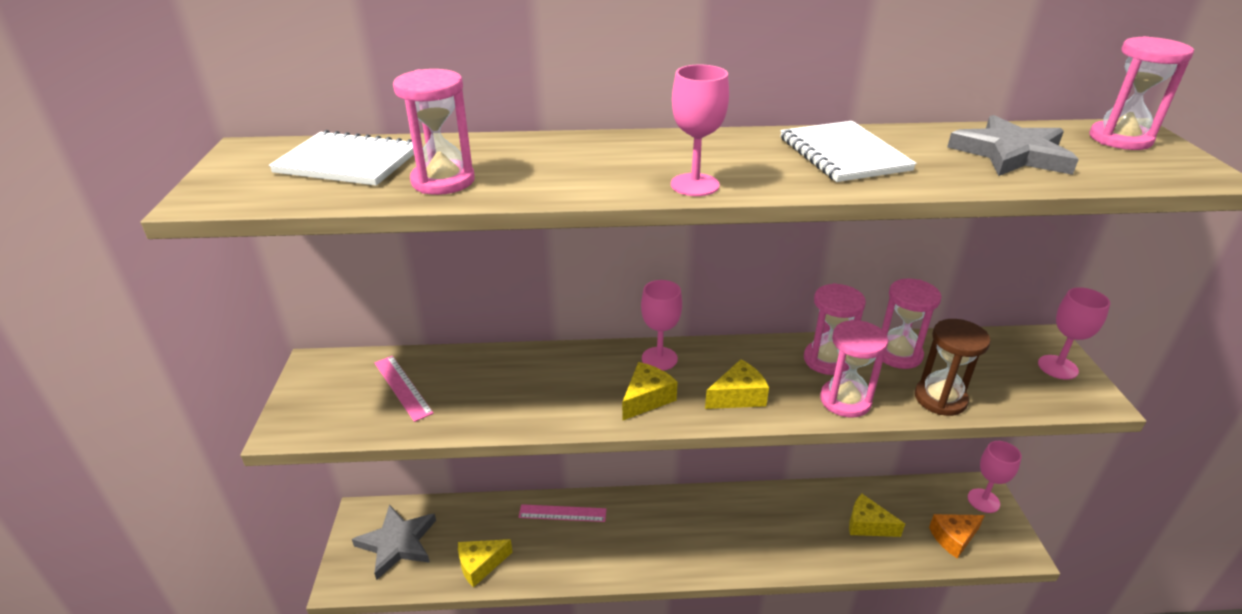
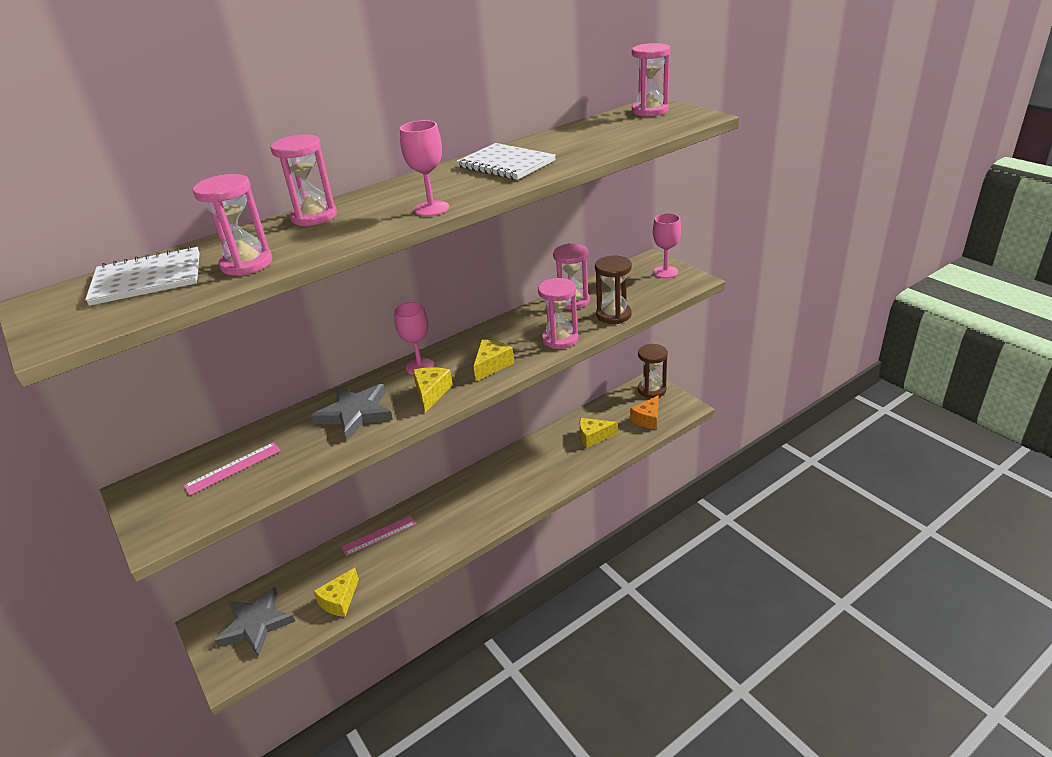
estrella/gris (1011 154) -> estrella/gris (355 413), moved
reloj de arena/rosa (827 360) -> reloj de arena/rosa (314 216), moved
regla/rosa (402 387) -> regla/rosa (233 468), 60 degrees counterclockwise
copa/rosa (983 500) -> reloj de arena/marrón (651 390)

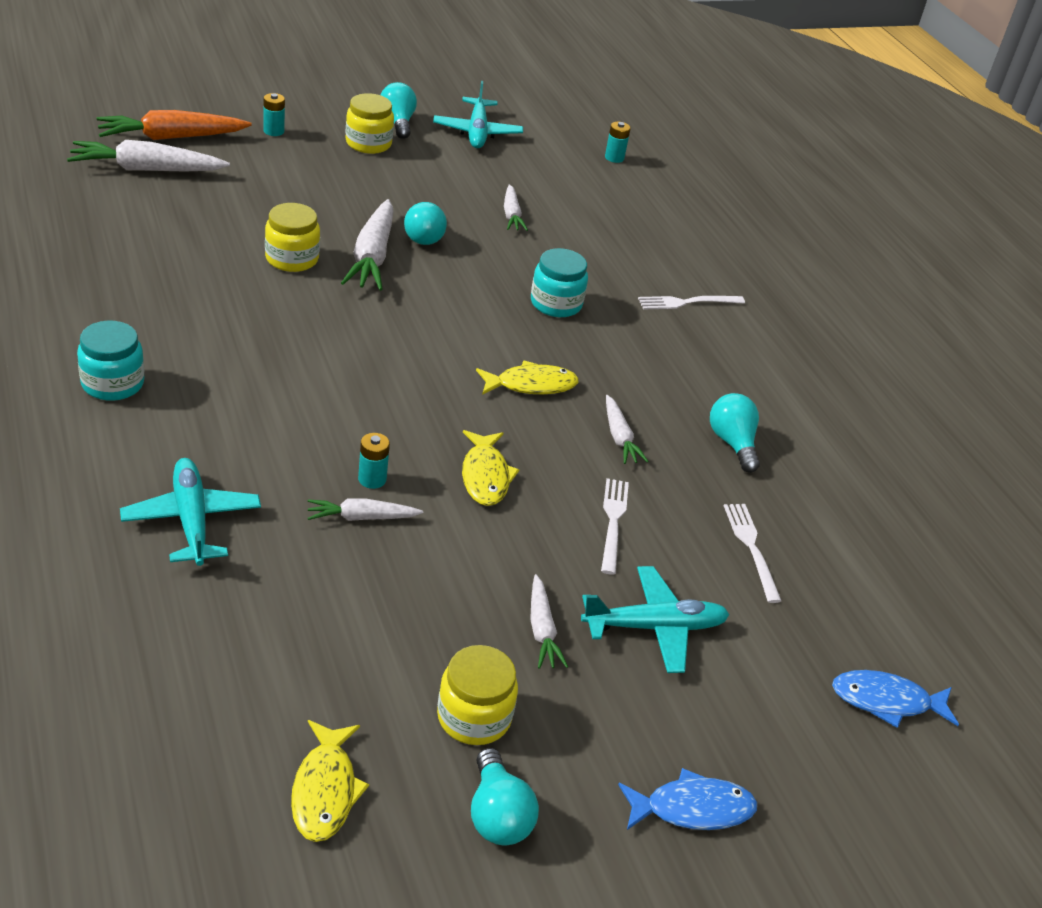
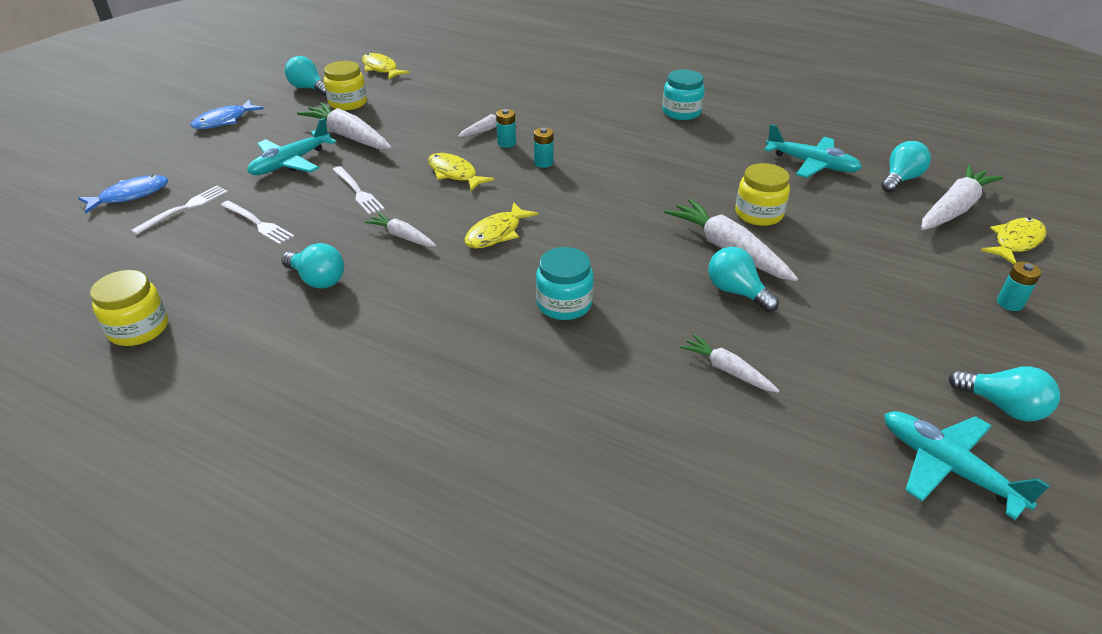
tarro/amarillo (368 143) -> tarro/amarillo (139 329), moved
zanahoria/naranja (172 137) -> pez/amarillo (1015 242)
pila/turquesa (614 158) -> pila/turquesa (543 163), moved
tenedor/blanco (687 302) -> tenedor/blanco (184 208), moved
avión/turquesa (191 520) -> avión/turquesa (811 164), moved
zanahoria/blanco (542 630) -> zanahoria/blanco (349 136), x1.79
none -> bombilla/turquesa (900 179)

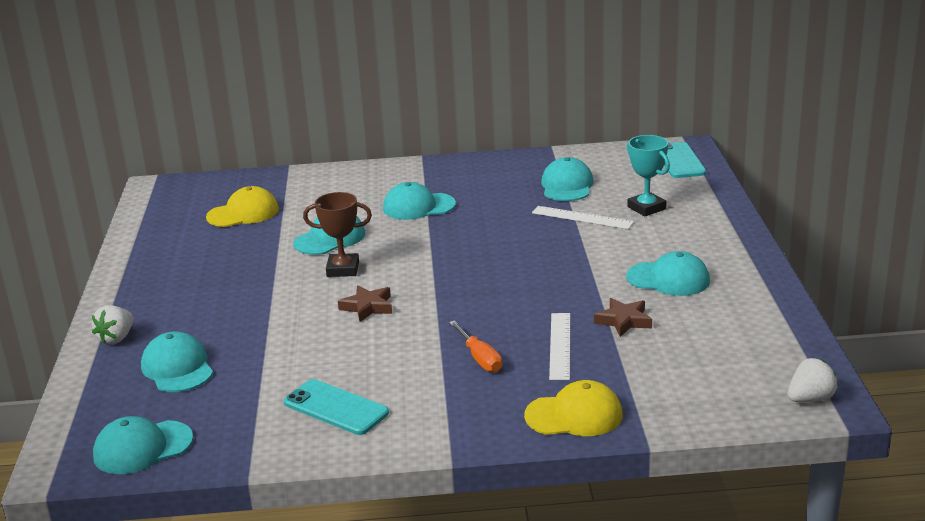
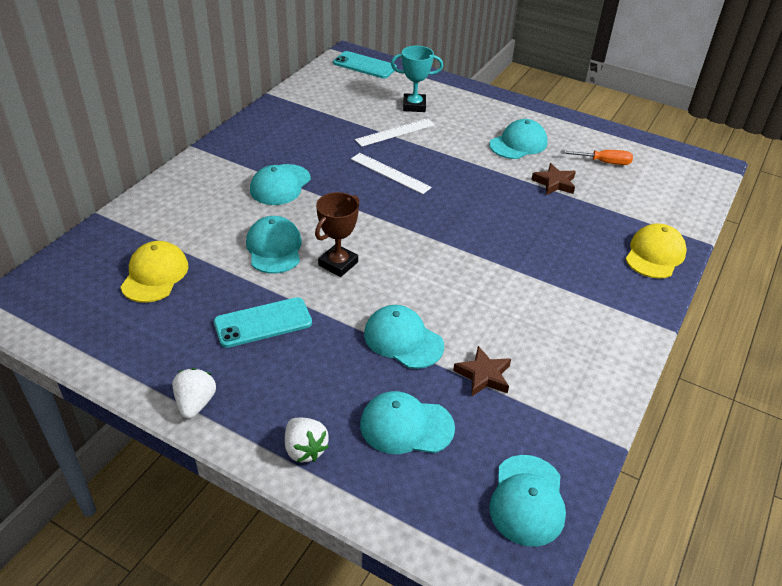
gorra/turquesa (567 186) -> gorra/turquesa (403 340), moved
estrella/marrón (368 307) -> estrella/marrón (483 375), moved
regla/blanco (560 345) -> regla/blanco (390 173), moved
destornillador/naranja (479 358) -> destornillador/naranja (603 162), moved
fresa/blanco (810 399) -> fresa/blanco (195 403), moved
móvil/turquesa (335 408) -> móvil/turquesa (263 323), moved

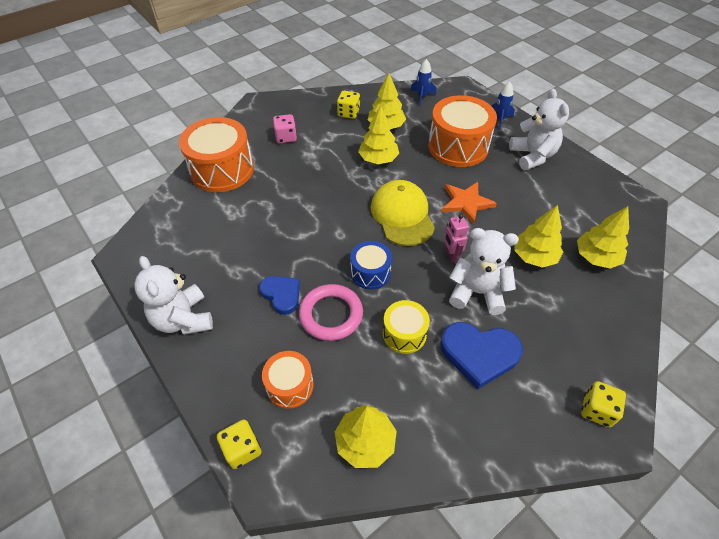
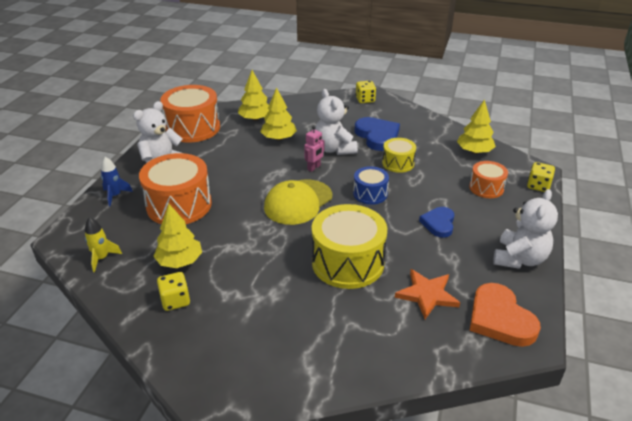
cohete/azul (422 96) -> cohete/amarillo (102 258)
árbol/amarillo (378 159) -> none
dado/rosa (286 137) -> none
tambor/naranja (222 170) -> tambor/naranja (193 128), moved
estrella/naranja (466 203) -> estrella/naranja (427 295), moved
anillo/rosa (331 315) -> none
none -> tambor/amarillo (348 262)
none -> corazón/naranja (500 319)

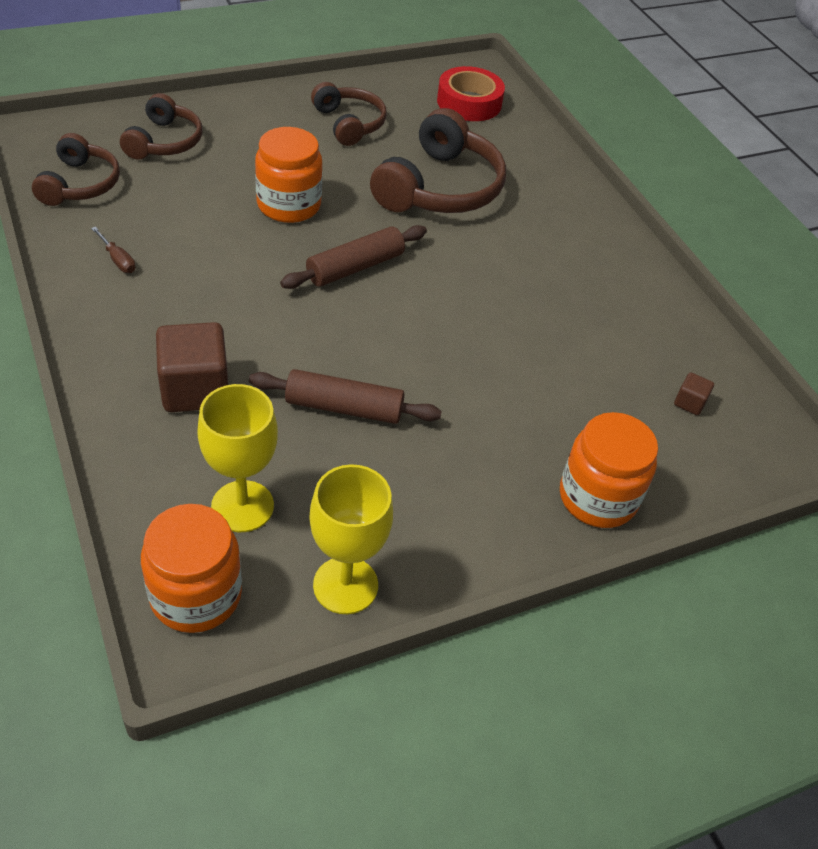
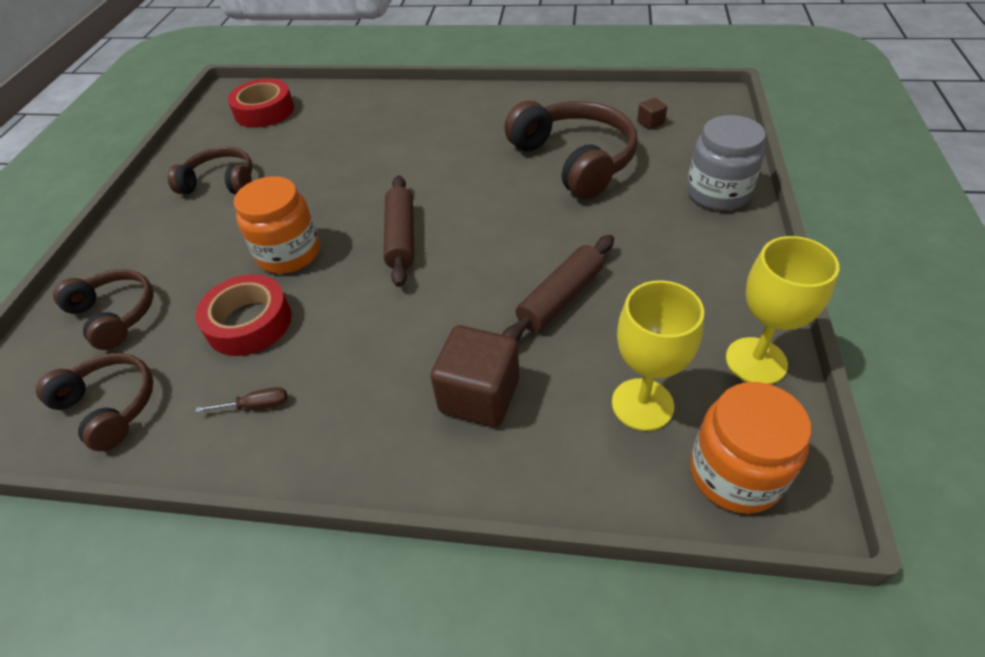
auriculares/marrón (440 188) -> auriculares/marrón (574 160), moved
tarro/naranja (597 497) -> tarro/gris (717 193)
none -> cinta adhesiva/rojo (249 322)

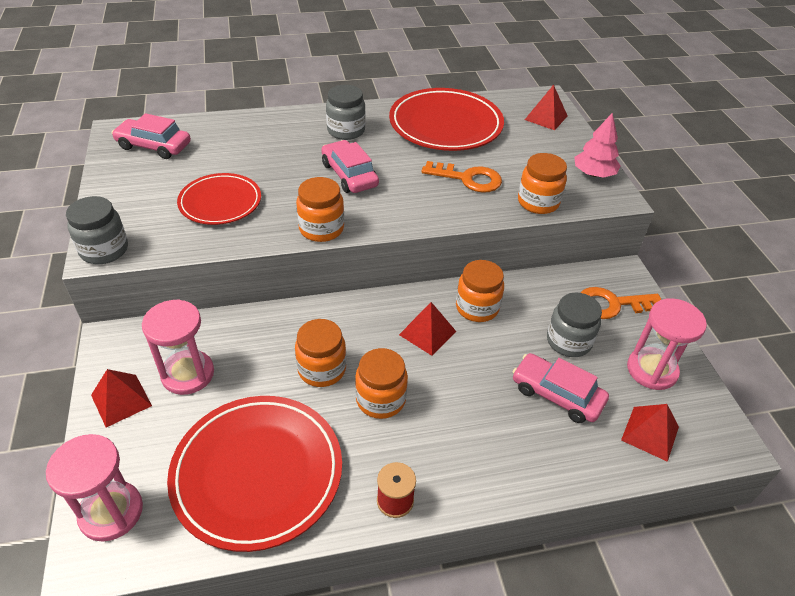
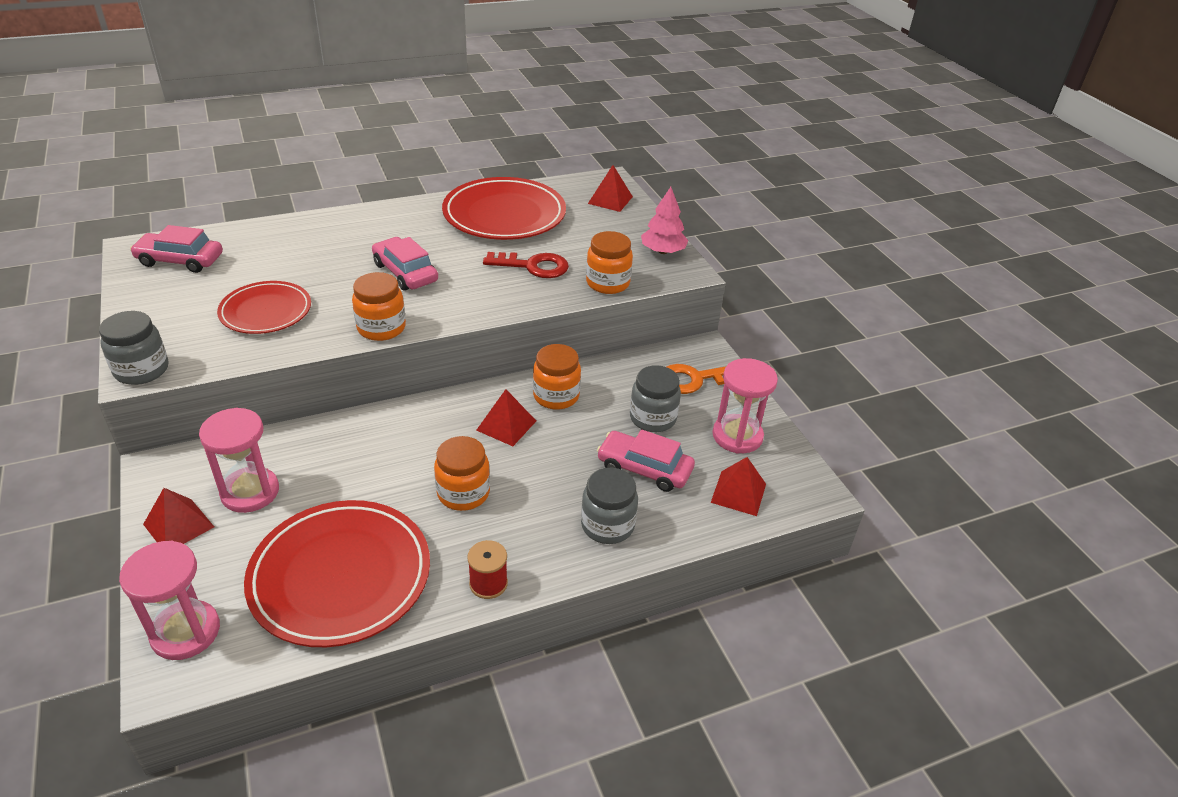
tarro/gris (346 131) -> tarro/gris (607 525), moved
llave/naranja (468 179) -> llave/rojo (533 266)
tarro/naranja (322 369) -> none

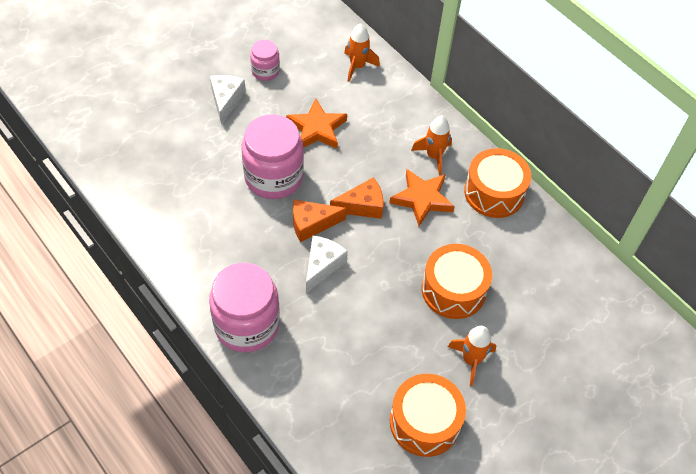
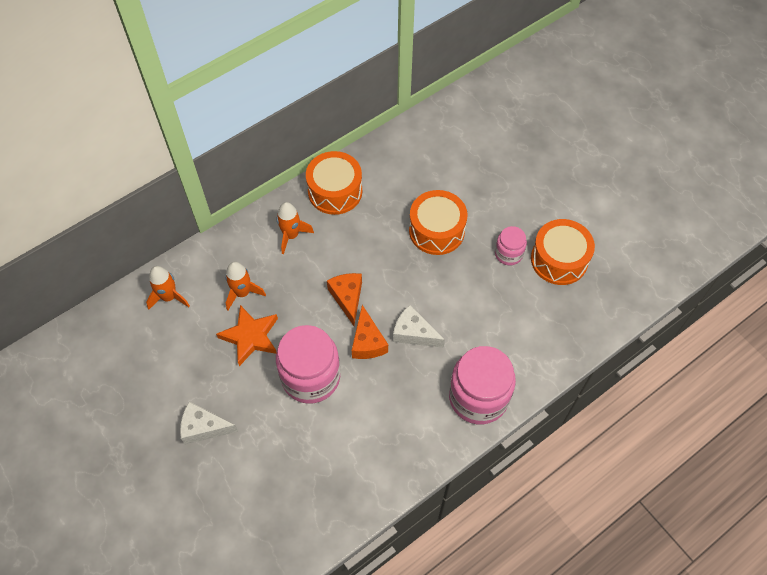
tarro/rosa (265 71) -> tarro/rosa (508 254), moved
estrella/naranja (422 199) -> none
cohete/naranja (471 360) -> cohete/naranja (242 293), moved

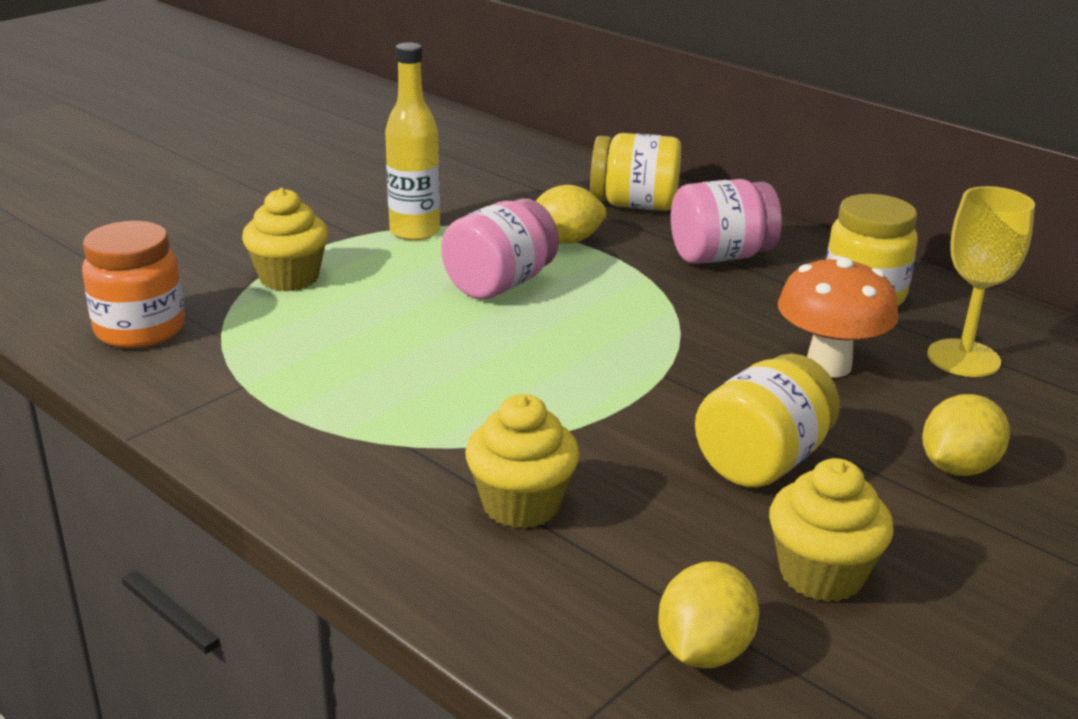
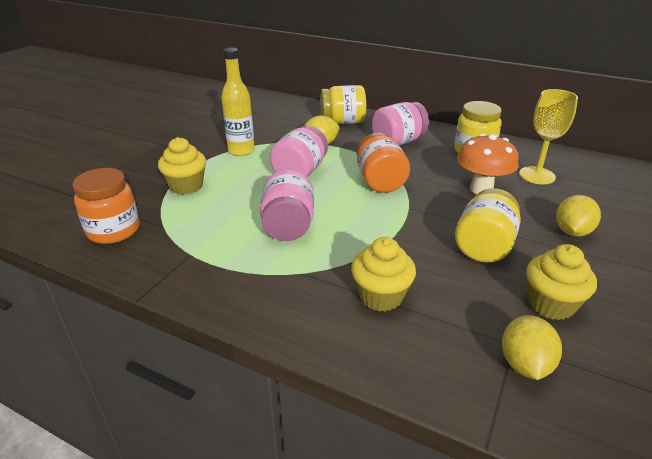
none -> tarro/naranja (380 181)
none -> tarro/rosa (288 226)

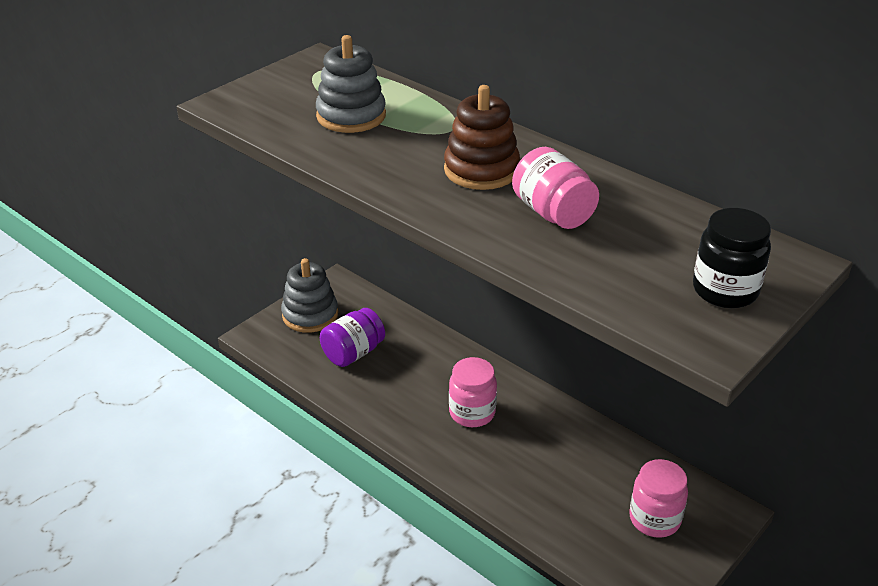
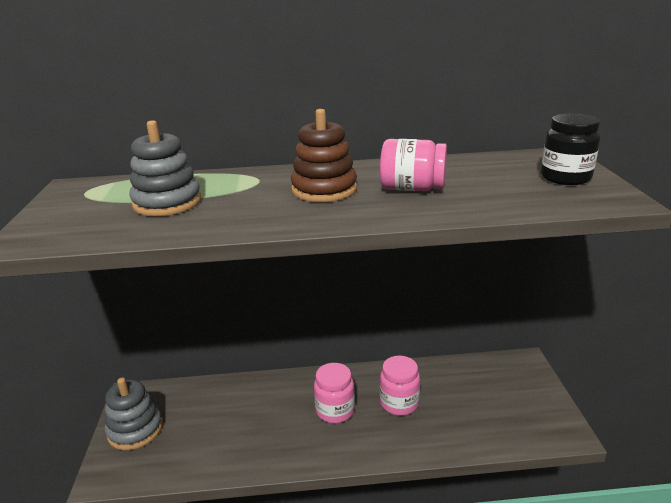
tarro/morado (353 353) -> none
tarro/rosa (654 519) -> tarro/rosa (399 403), moved

